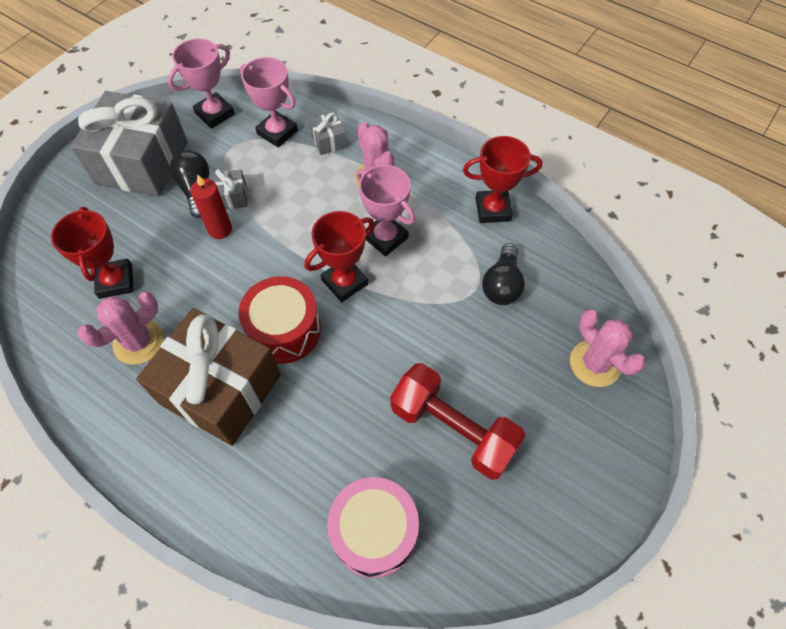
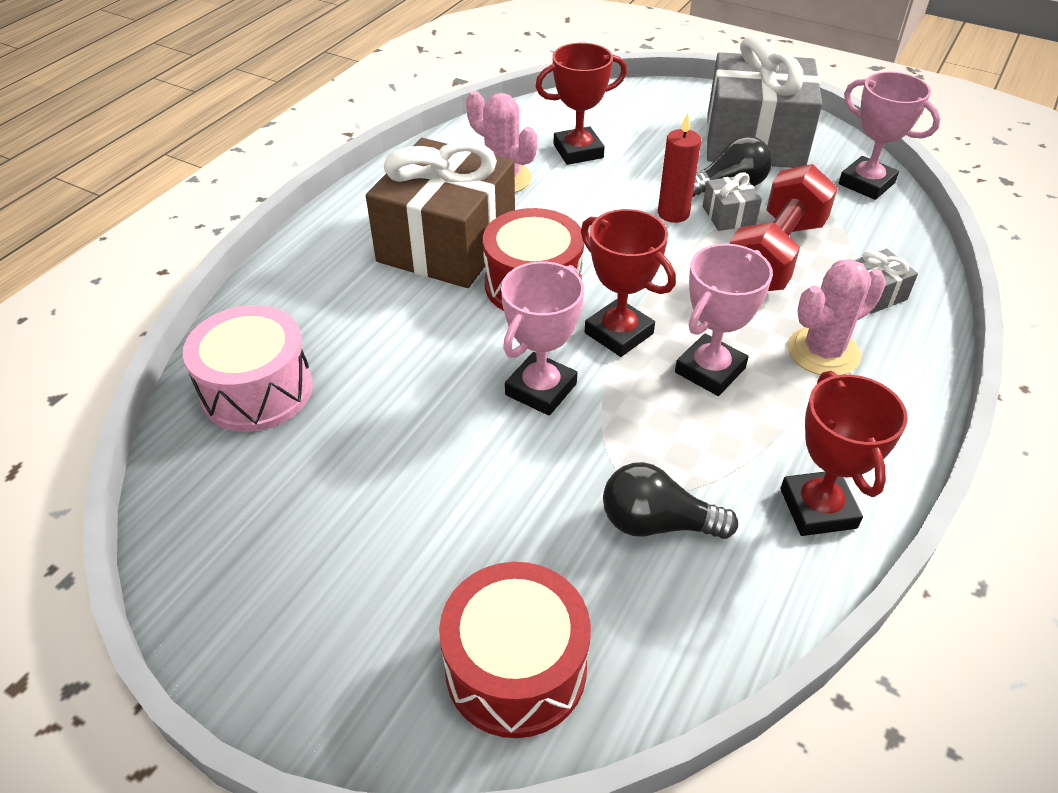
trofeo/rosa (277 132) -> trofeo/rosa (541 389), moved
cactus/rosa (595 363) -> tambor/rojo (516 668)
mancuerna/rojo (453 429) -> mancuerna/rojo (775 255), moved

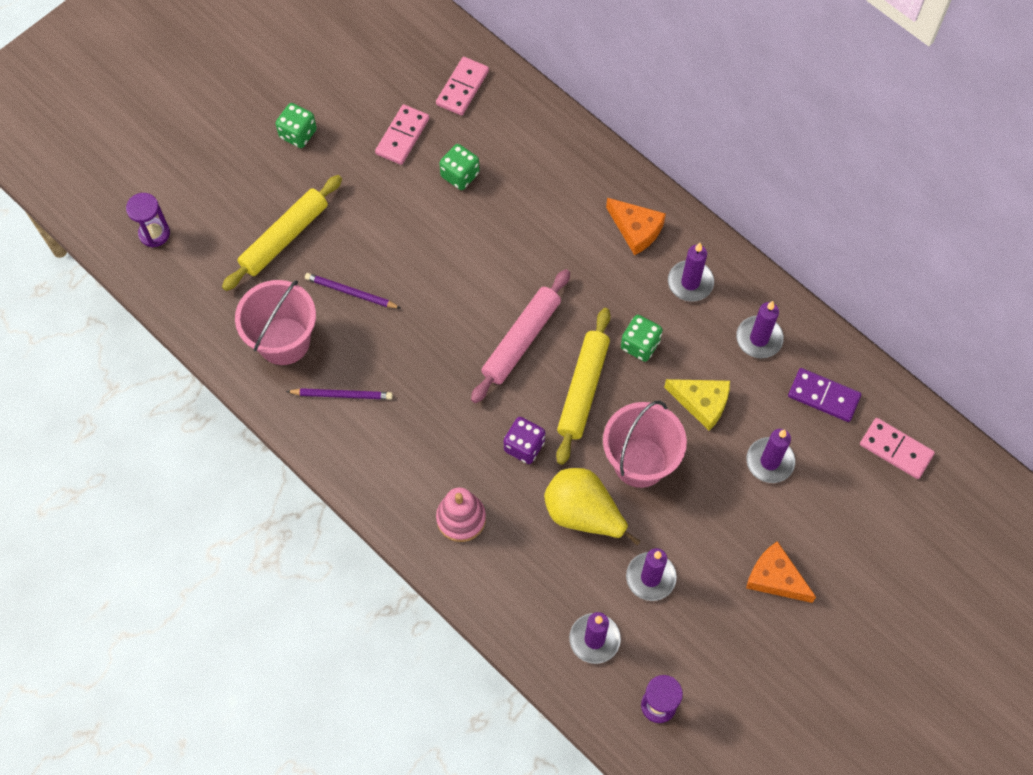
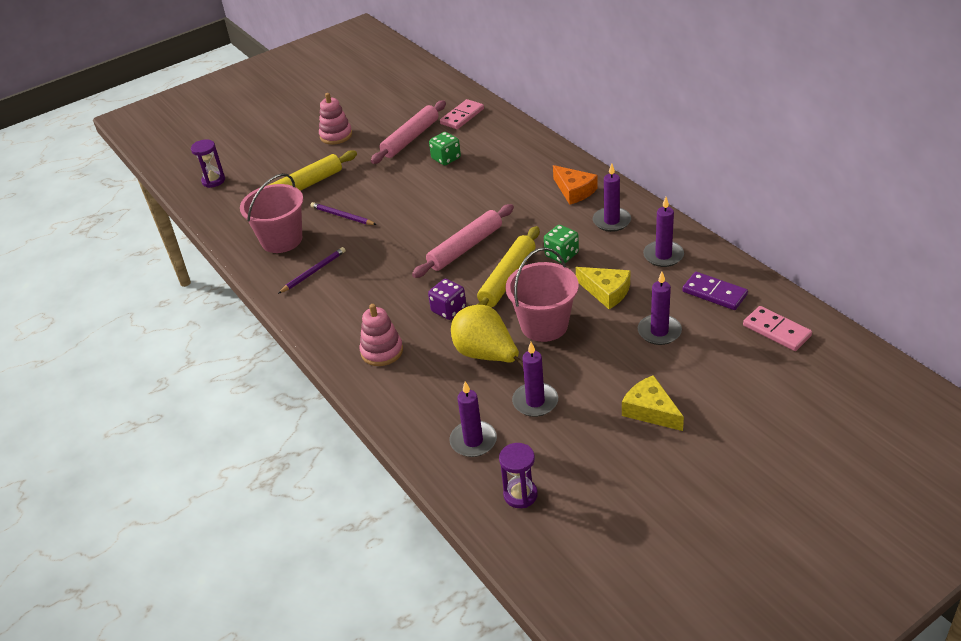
dado/verde (298 134) -> juguete apilable/rosa (336 135)
ficha de dominó/rosa (402 136) -> rodillo/rosa (410 138)
lápiz/morado (342 395) -> lápiz/morado (313 272), 60 degrees counterclockwise
queso/naranja (775 578) -> queso/amarillo (650 410)

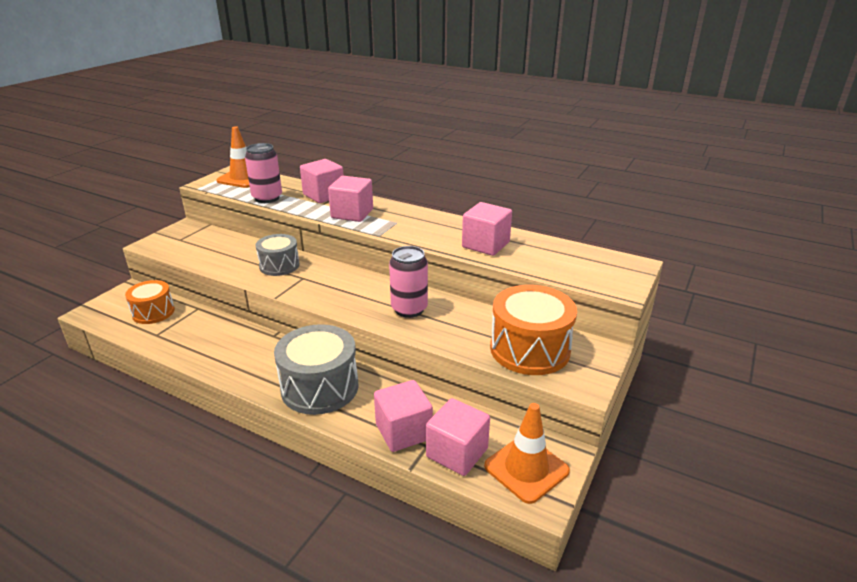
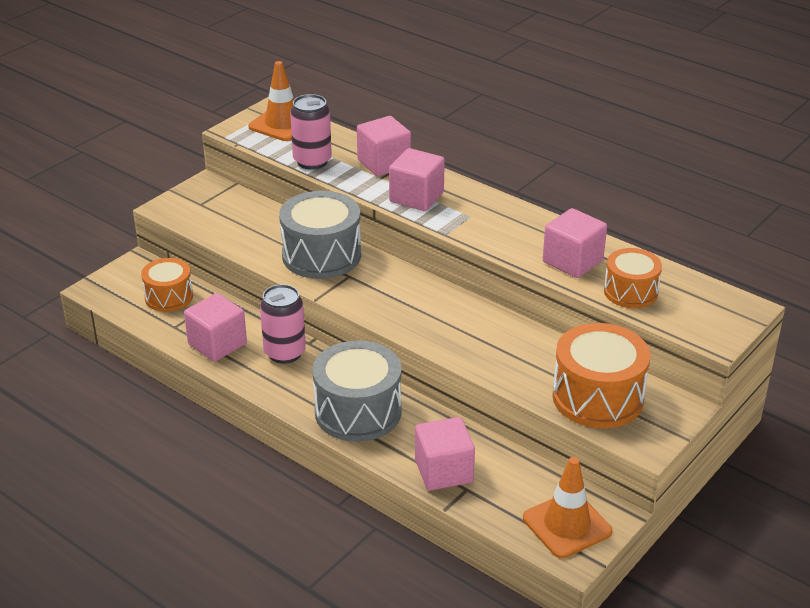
tambor/gris (279 265) -> tambor/gris (321 255), x1.63
lata/rosa (409 309) -> lata/rosa (285 353), moved
cubo/rosa (457 453) -> cubo/rosa (217 344), moved
none -> tambor/naranja (630 292)

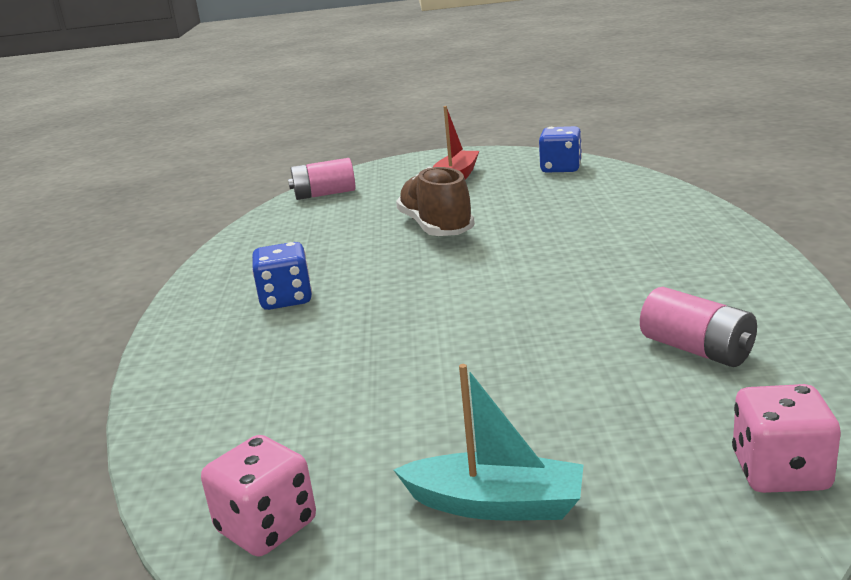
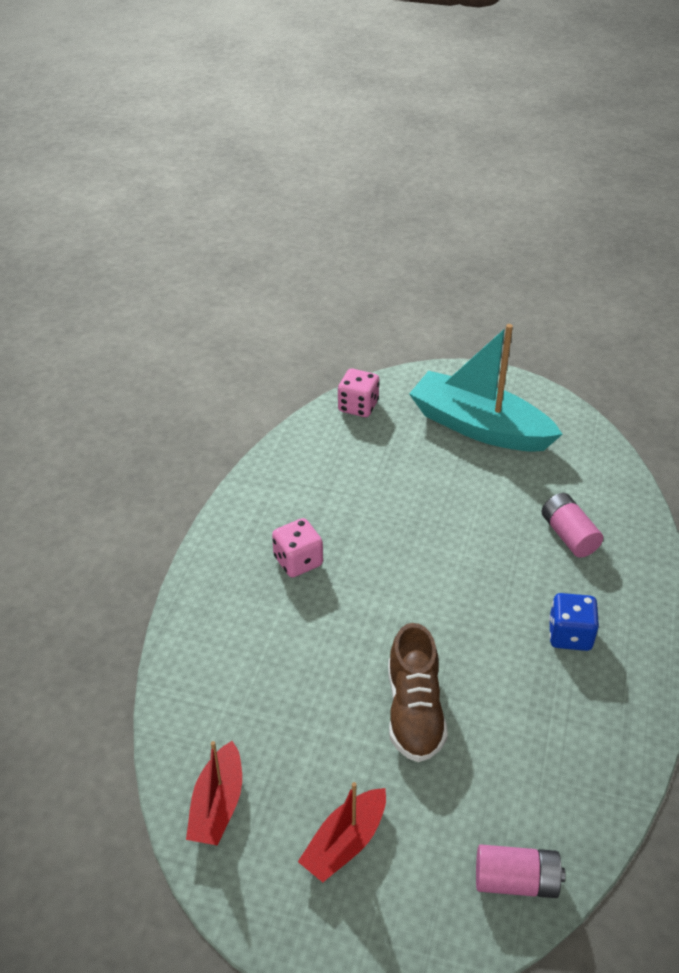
dado/azul (561 168) -> barco/rojo (217 805)
pila/rosa (697 350) -> pila/rosa (568 535), moved
barco/turquesa (496 504) -> barco/turquesa (479 427), x1.88
dado/rosa (267 527) -> dado/rosa (298 561), moved

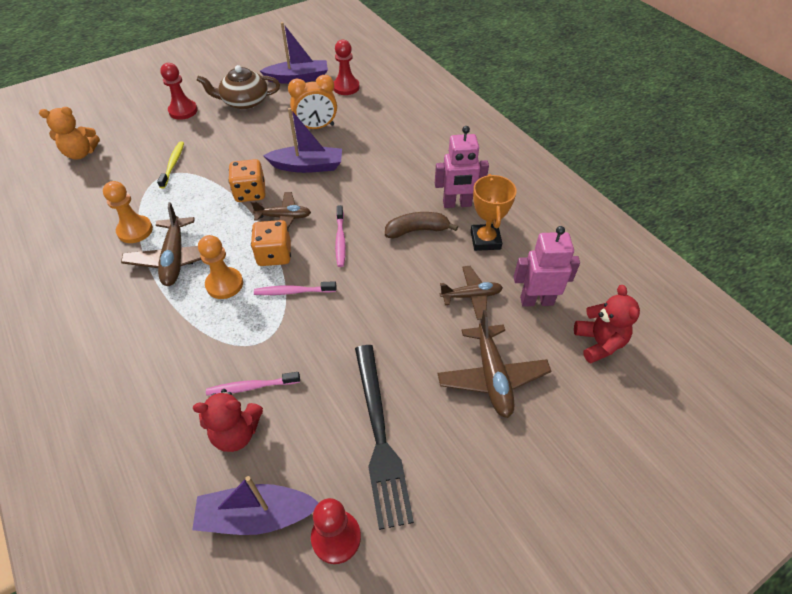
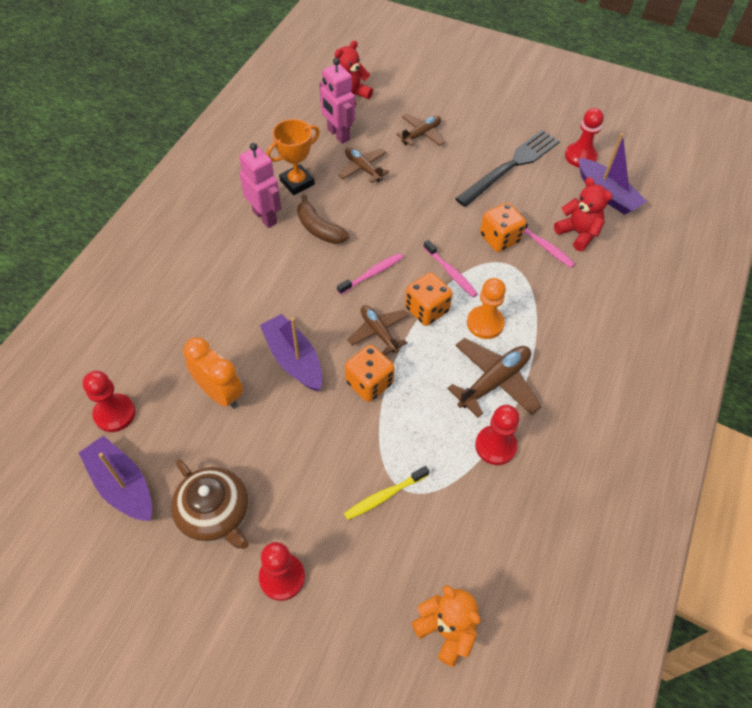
peón/naranja (135 230) -> peón/rojo (495 446)
avión/marrón (492 376) -> avión/marrón (421 134), x0.67
none -> dado/naranja (499 238)

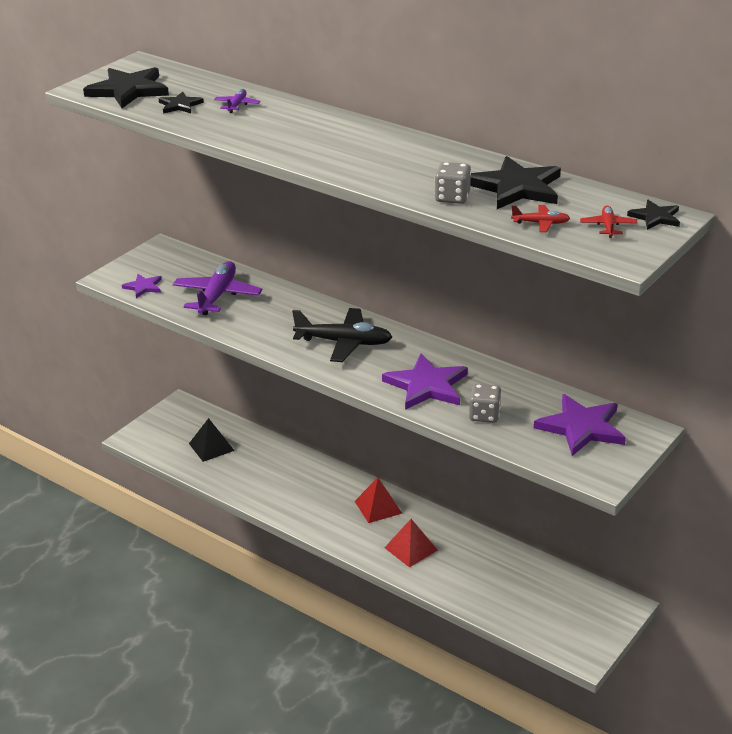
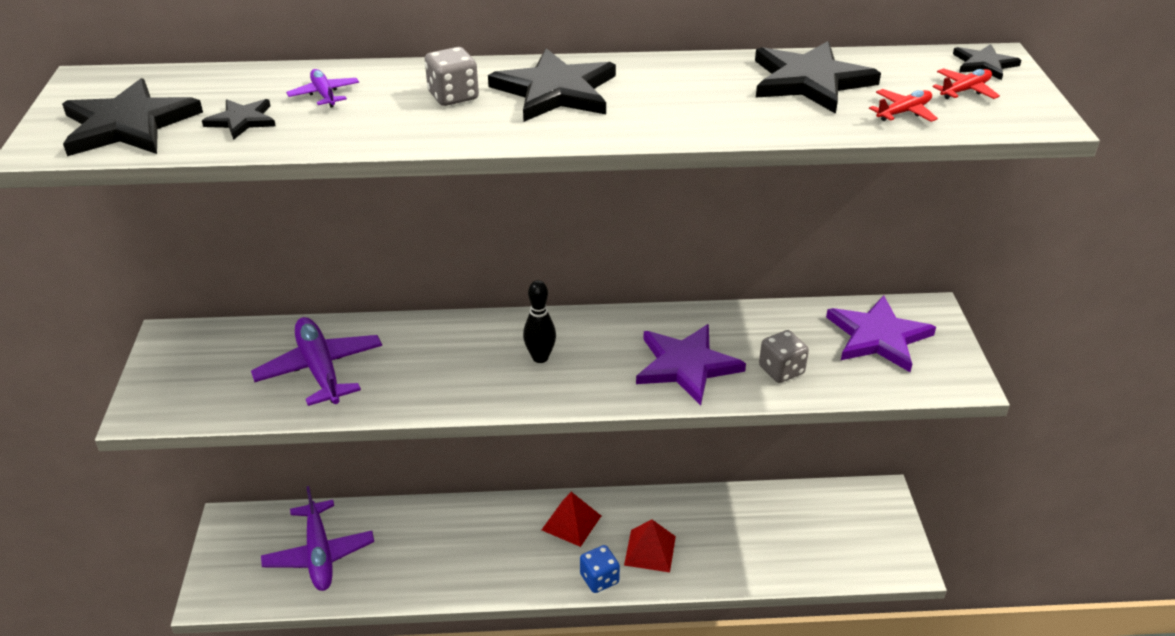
dado/gris (452 197) -> dado/gris (453 96), moved
avión/rojo (608 226) -> avión/rojo (965 90), 90 degrees clockwise
estrella/morado (143 287) -> none
avión/negro (344 342) -> bolo/negro (540 357)
pirámide/negro (211 447) -> avión/morado (319 554)
none -> estrella/negro (556 91)
none -> dado/azul (599 579)

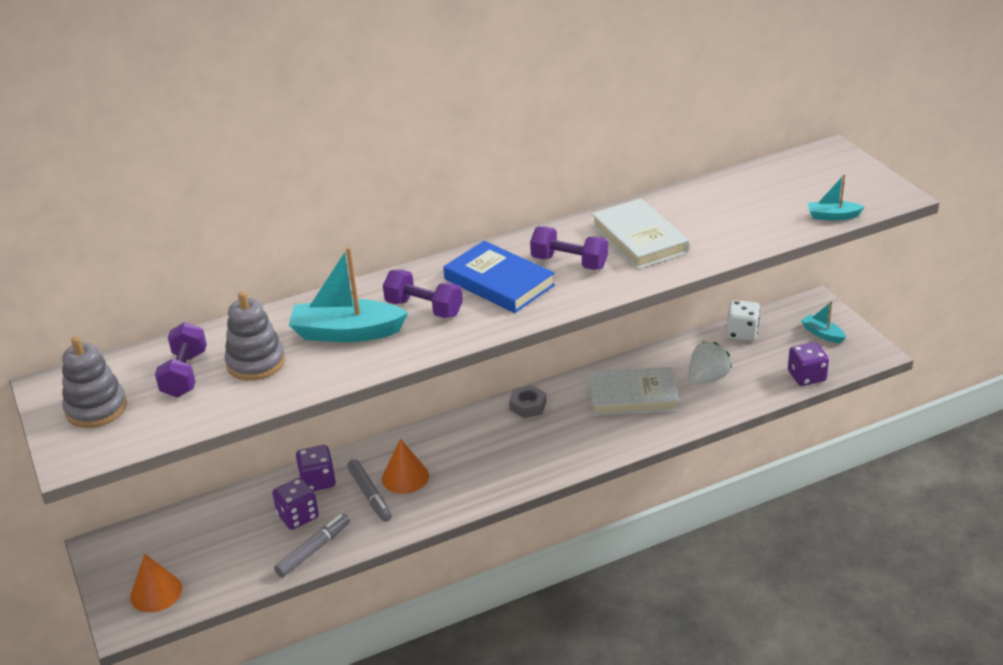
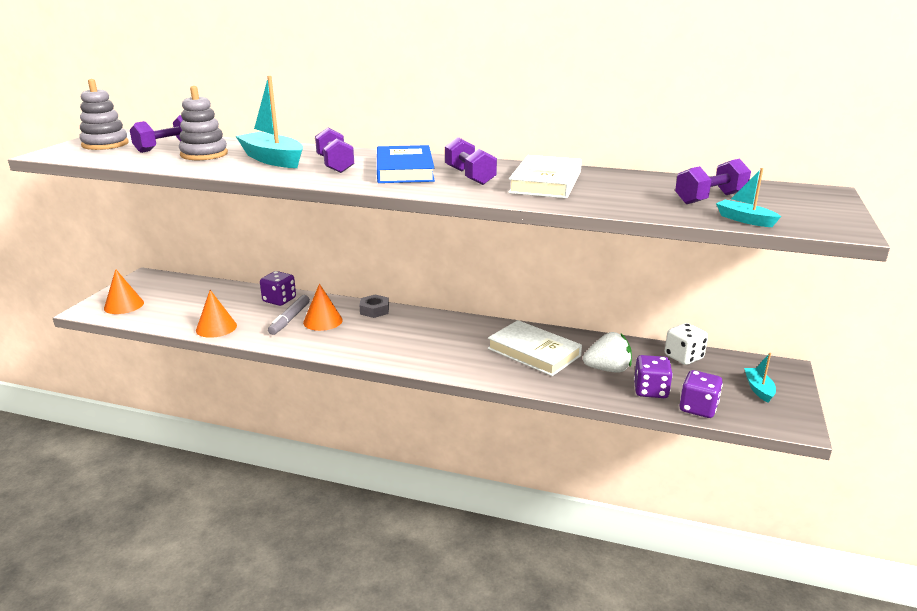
tuerca/gris (528 406) -> tuerca/gris (374 310), moved
dado/morado (298 516) -> dado/morado (650 390), moved
rotulador/gris (314 550) -> cono/naranja (216 327)
none -> mancuerna/morado (710 198)

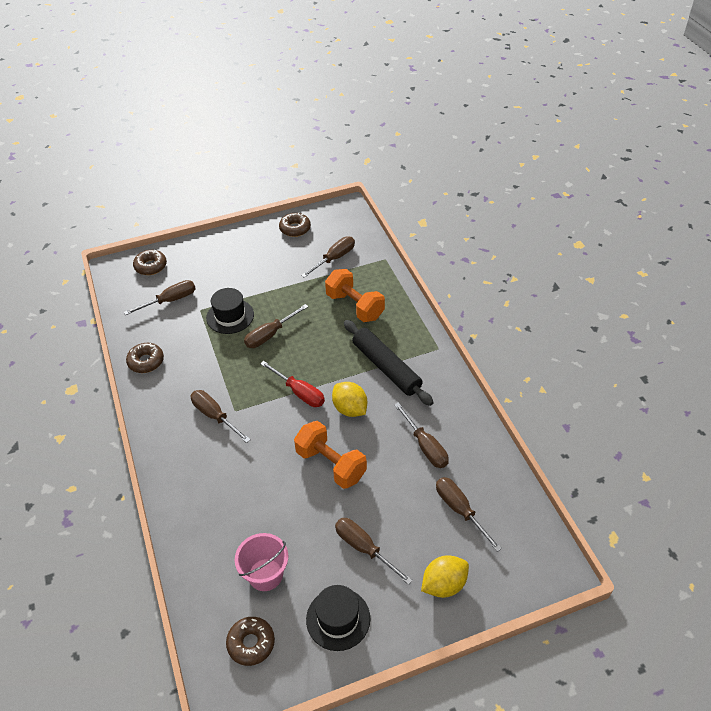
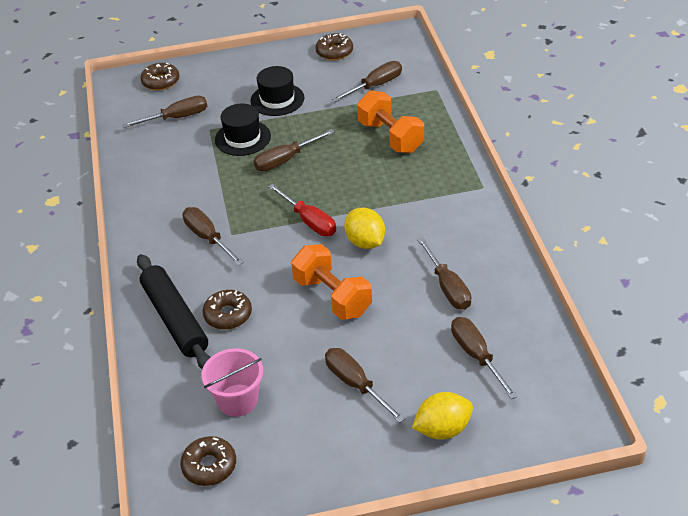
rodillo/negro (386 367) -> rodillo/negro (175 319), moved
rosquilla/marrón (146 361) -> rosquilla/marrón (228 315), moved
sombrero/negro (338 619) -> sombrero/negro (277 99), moved

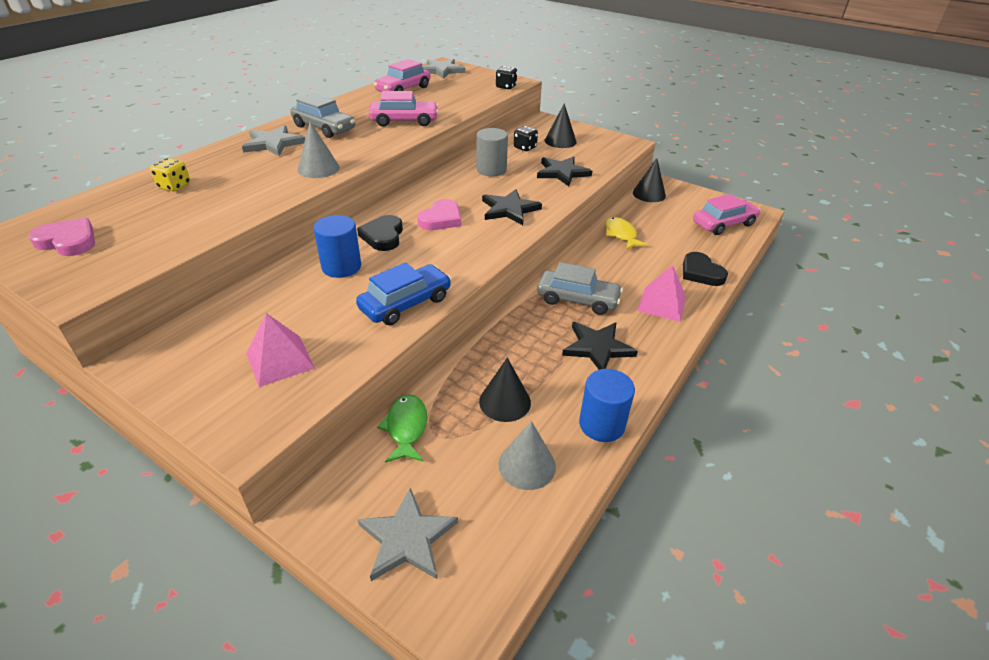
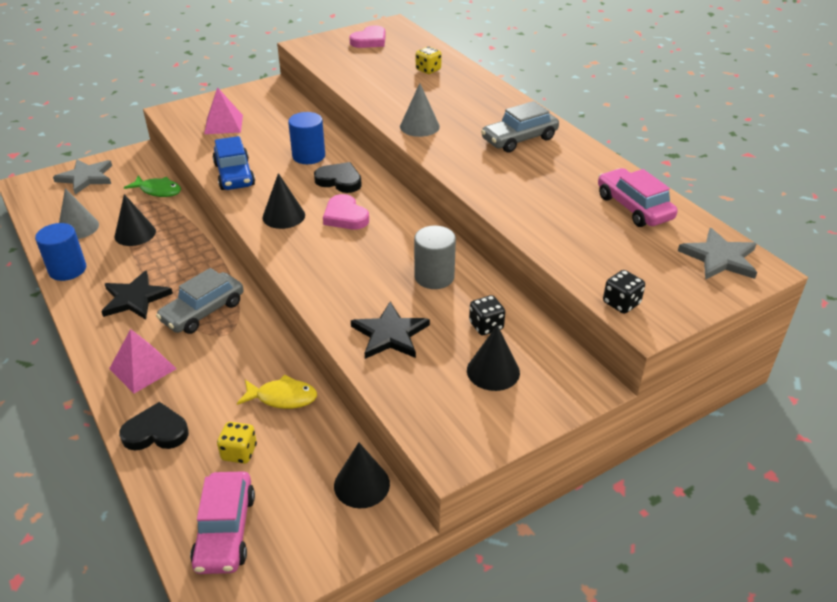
coche/rosa (404 121) -> none
estrella/gris (273 143) -> none
estrella/negro (509 209) -> none
none -> cono/negro (283 216)
none -> dado/amarillo (239 452)

